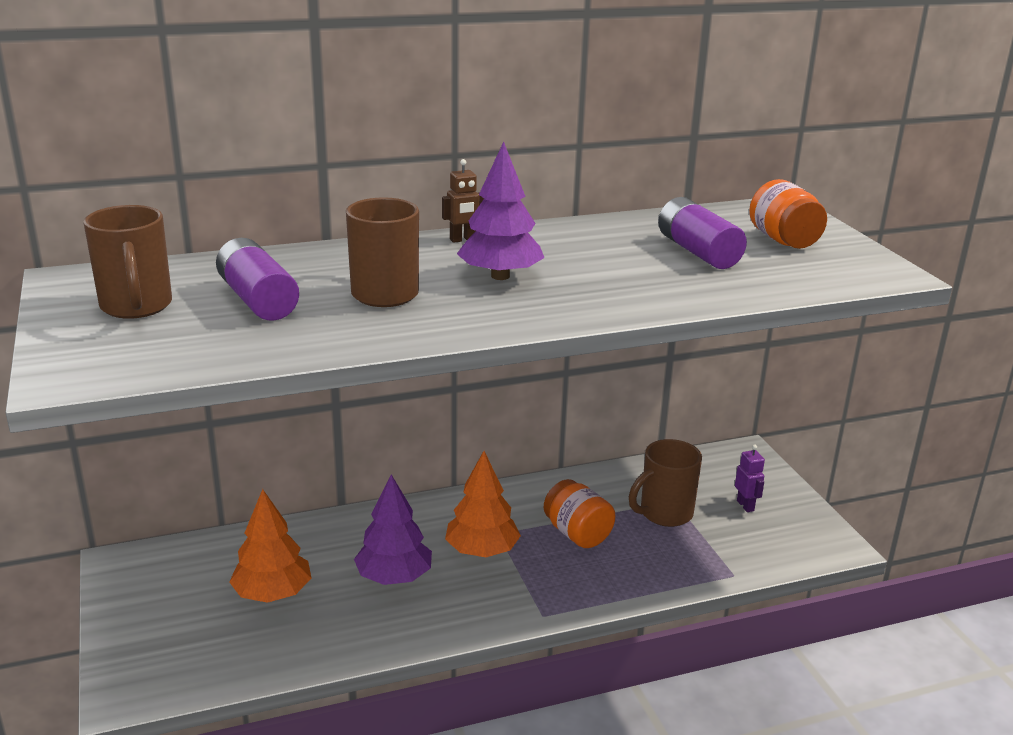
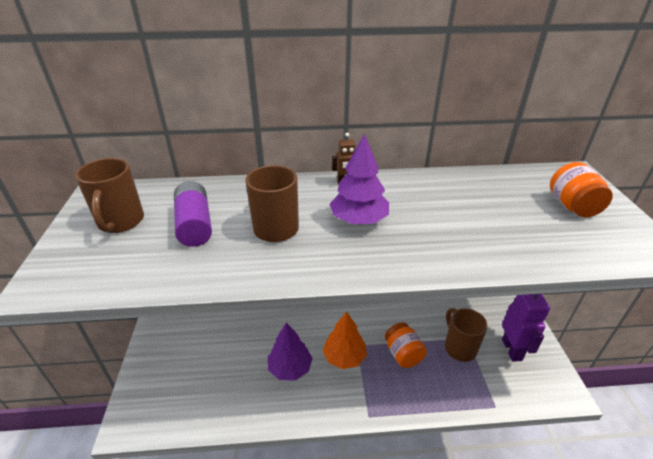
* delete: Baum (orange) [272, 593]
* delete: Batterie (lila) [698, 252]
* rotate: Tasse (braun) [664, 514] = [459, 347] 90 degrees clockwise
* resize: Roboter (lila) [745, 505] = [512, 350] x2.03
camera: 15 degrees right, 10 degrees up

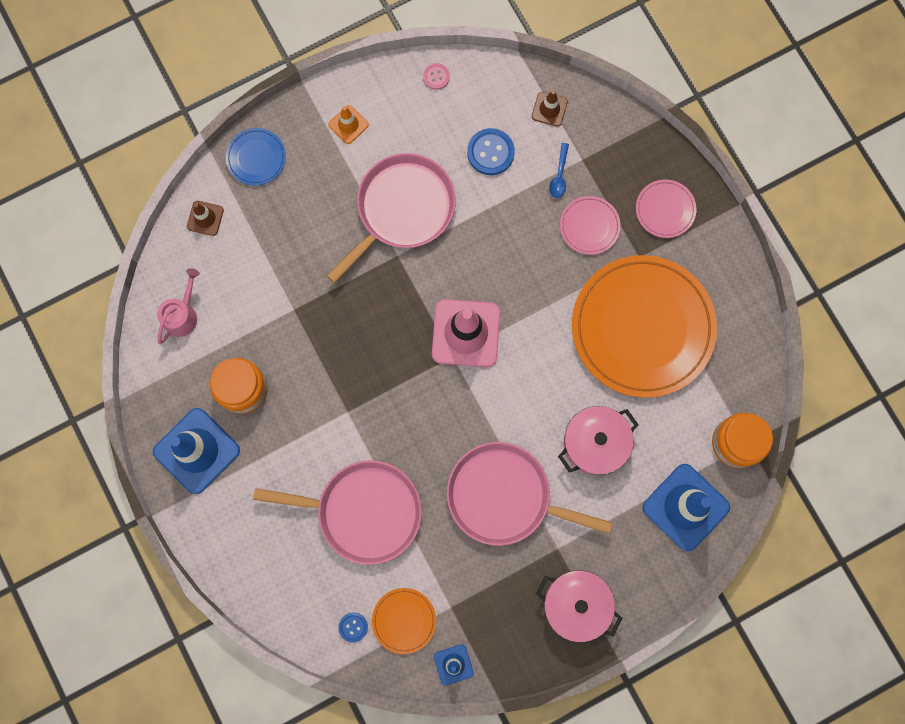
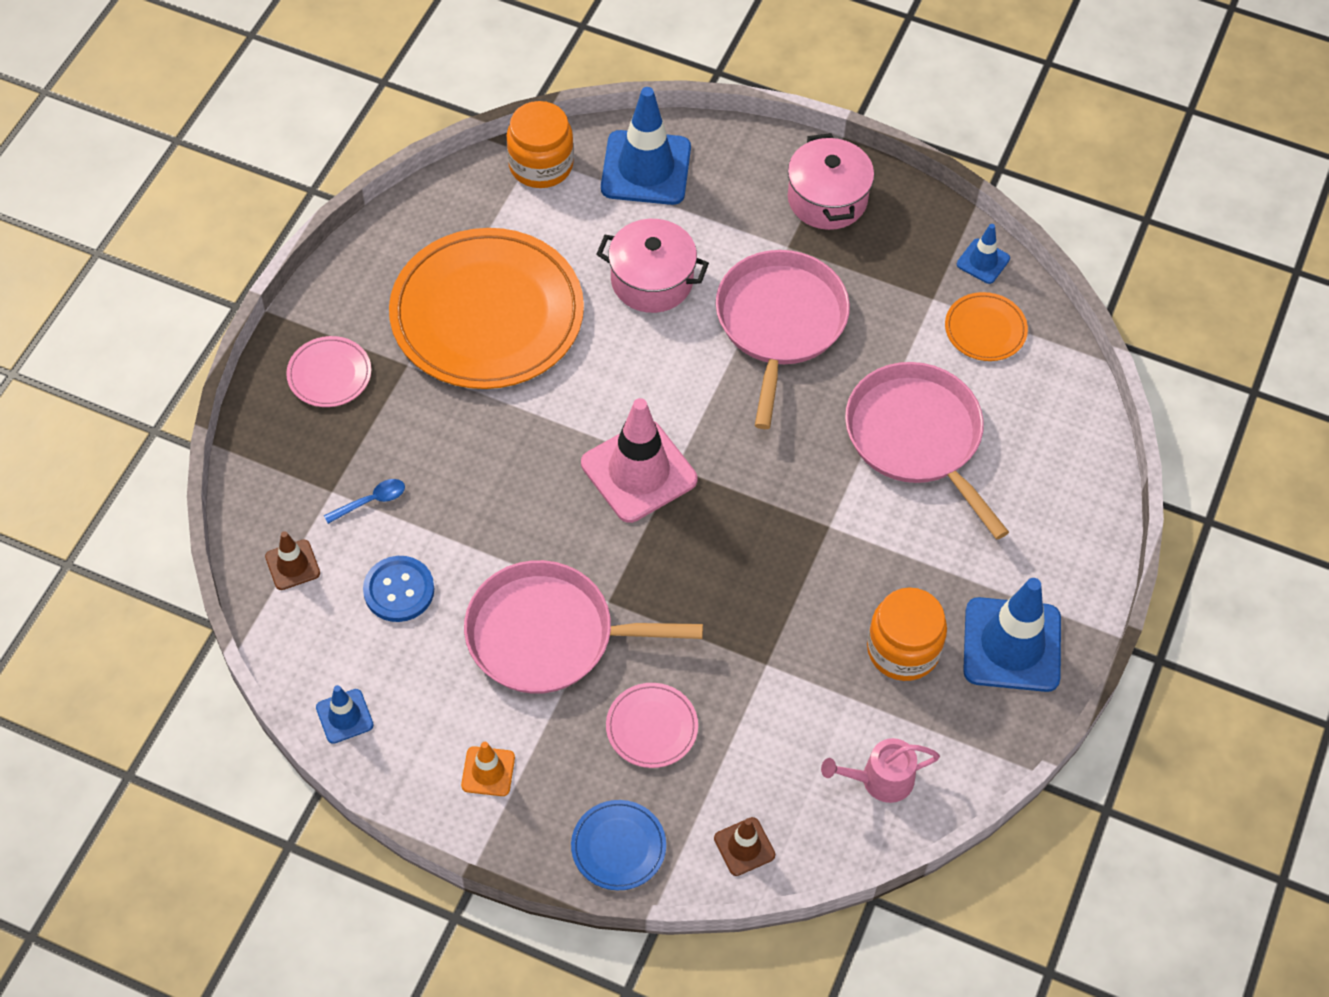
* delete: Knopf (blau) [353, 627]
* move: Teller (rosa) [589, 226] to [651, 727]
* replace: Knopf (rosa) [436, 77] to Leitkegel (blau) [344, 716]
* rotate: Pfanne (rosa) [504, 496] = [780, 323] 150 degrees counterclockwise
camera: 130 degrees left, 20 degrees down

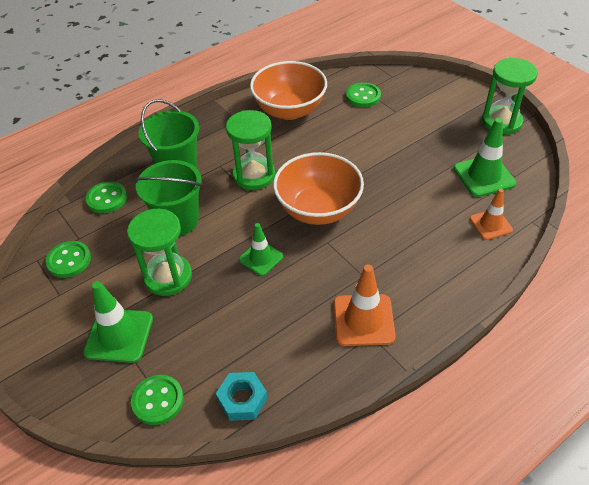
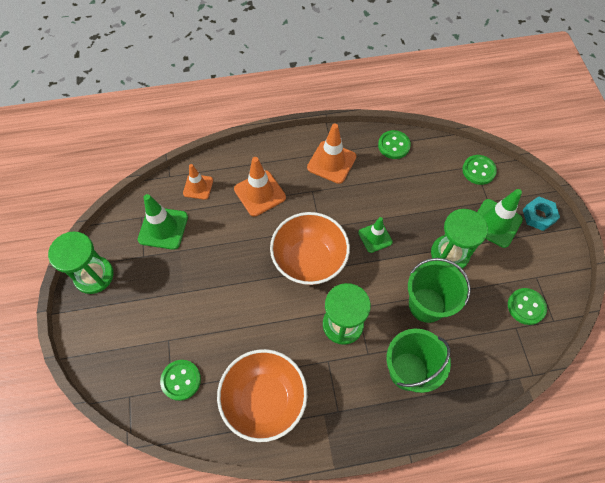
* insert: Leitkegel (orange) [260, 193]
* move: Knopf (grün) [107, 198] to [393, 145]
* move: Sechskantmutter (türkis) [242, 399] to [538, 216]
camera: 155 degrees left, 15 degrees up

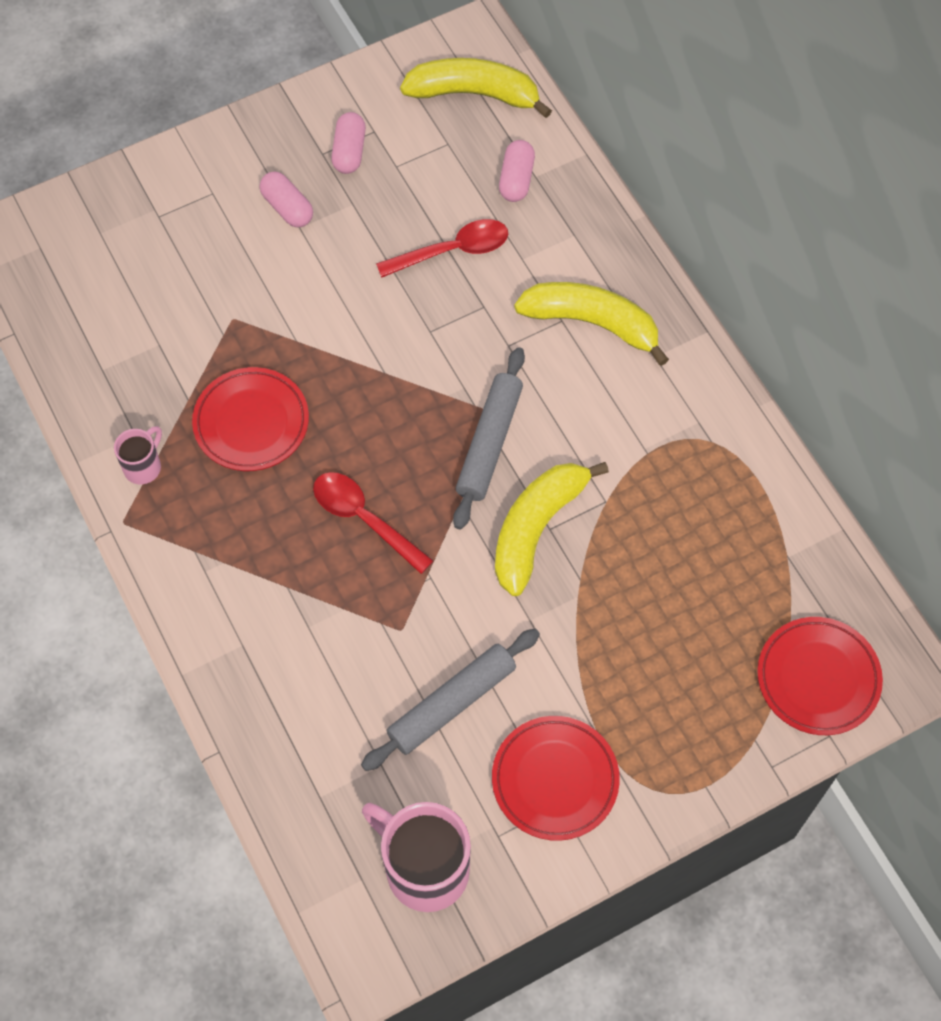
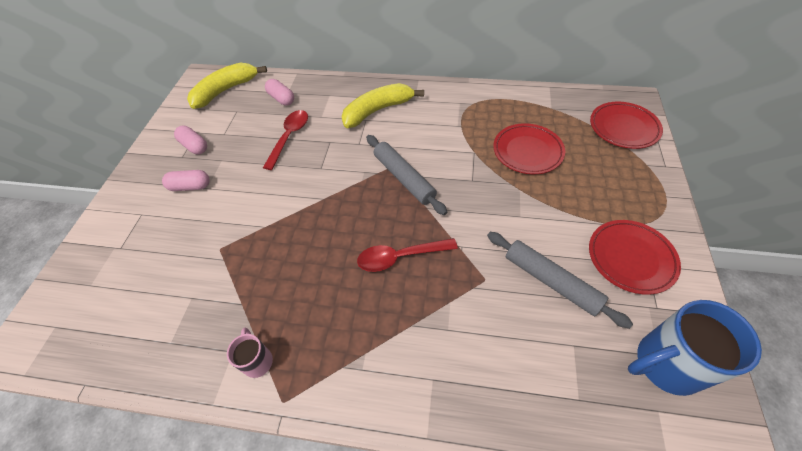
* delete: Banane (gelb) [536, 528]
* move: Teller (rot) [251, 423] to [527, 151]
* recolor: Tasse (rosa) [424, 868] to Tasse (blau) [665, 364]
* rotate: Nudelholz (grau) [451, 703] = [551, 281] 45 degrees counterclockwise
camera: 50 degrees left, 10 degrees down

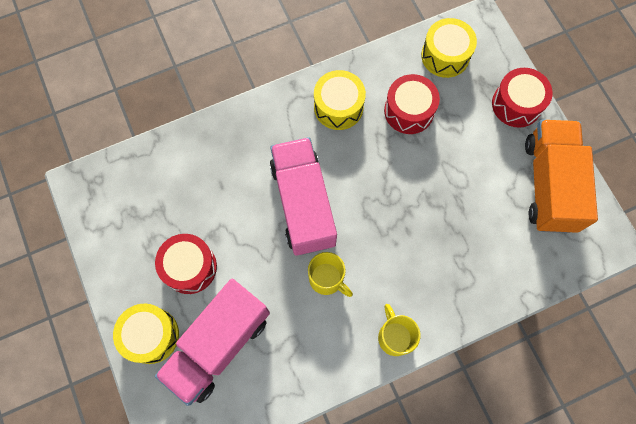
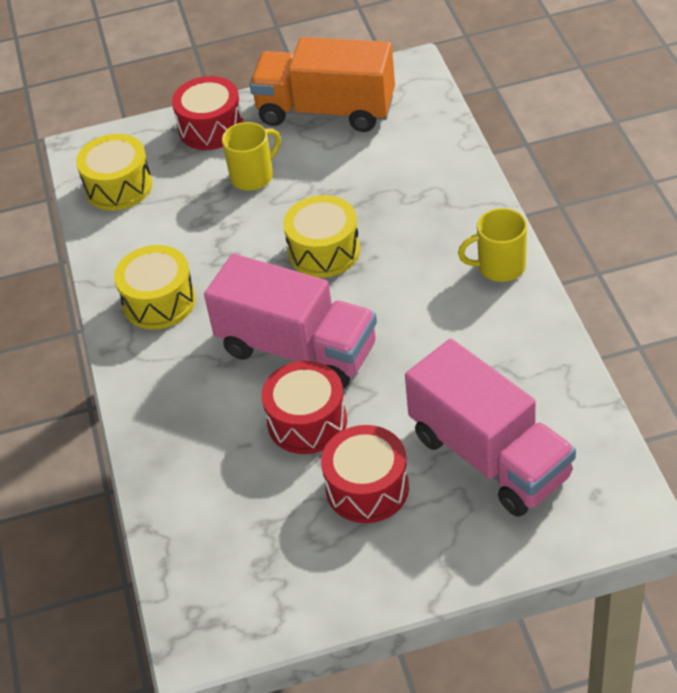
* move: Trommel (gelb) [151, 335] to [324, 251]
* move: Tasse (gelb) [327, 279] to [253, 176]
* move: Trommel (rot) [409, 111] to [307, 422]
* rotate: Lastwagen (rosa) [303, 204] = [297, 349] 150 degrees counterclockwise
camera: 75 degrees left, 25 degrees down

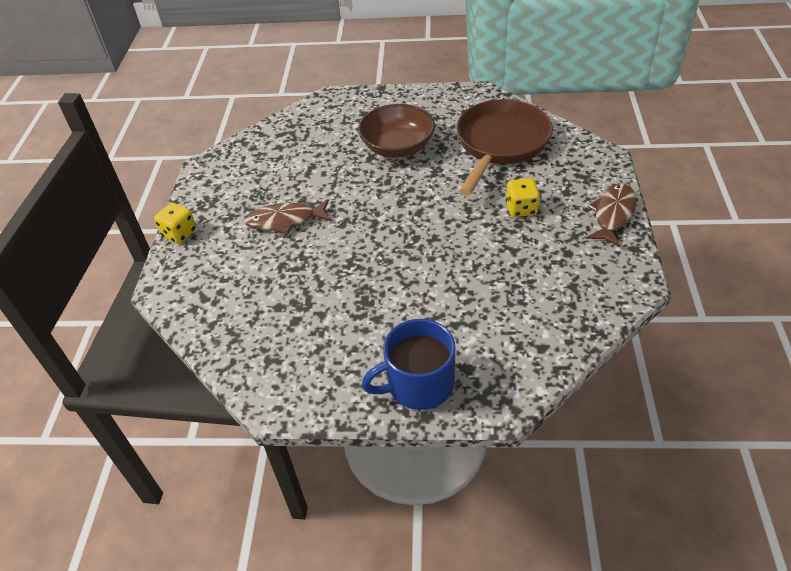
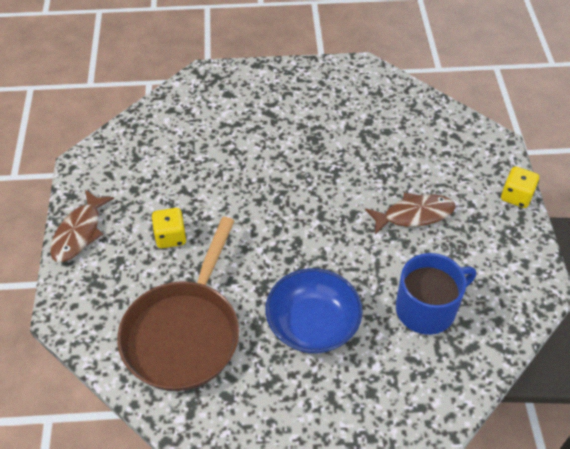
* move: Tasse (blau) [418, 384] to [427, 308]
* recolor: Schüssel (braun) [397, 147] to Schüssel (blau) [313, 325]
camera: 170 degrees right, 5 degrees up

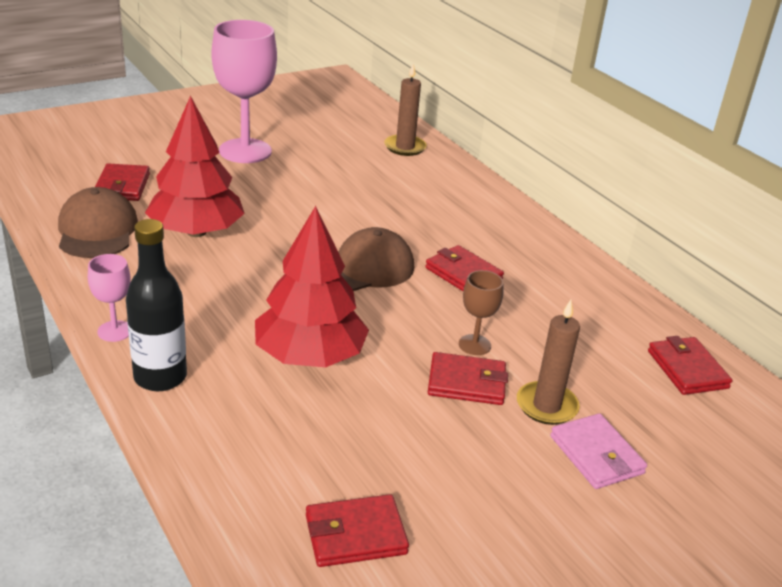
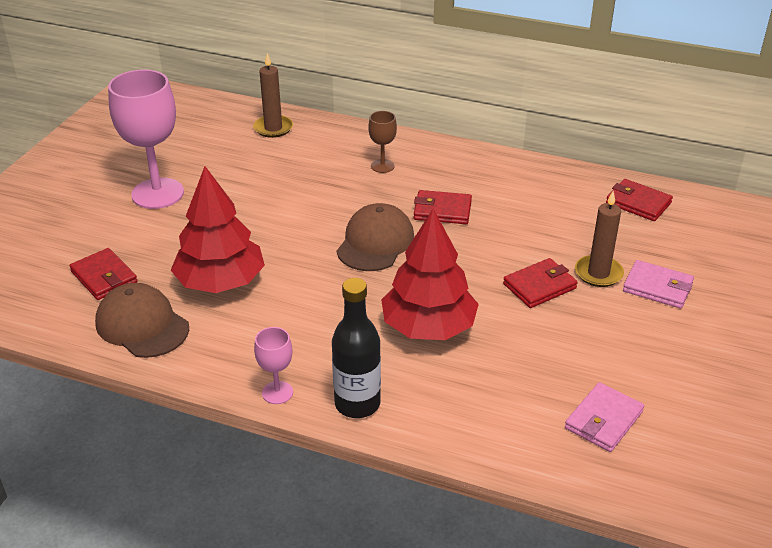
* move: Kelch (braun) [474, 345] to [382, 166]
* recolor: Geldbörse (rot) [355, 535] to Geldbörse (rosa) [603, 420]
camera: 35 degrees left, 5 degrees up

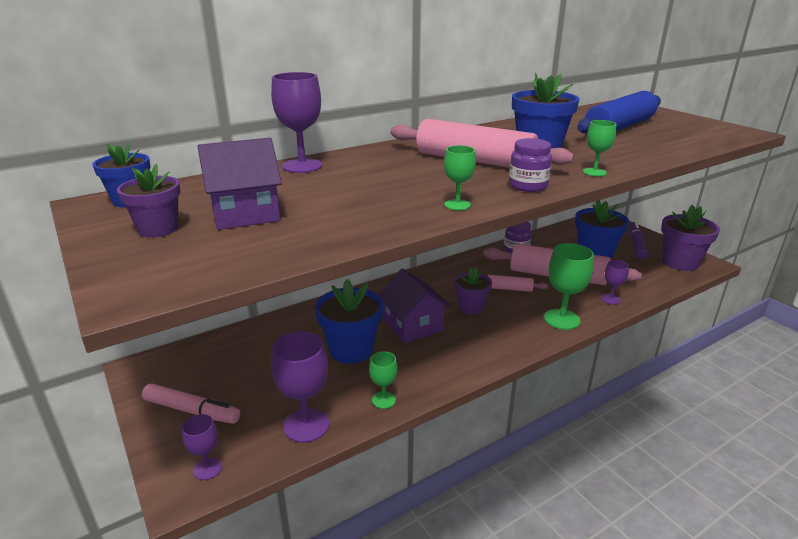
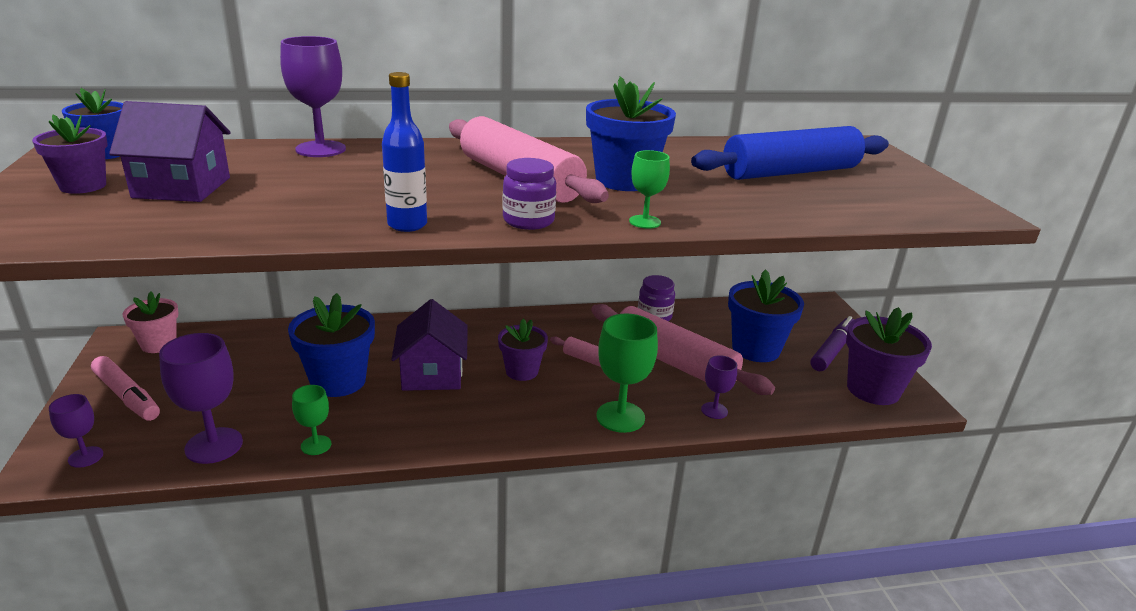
* insert: Blumentopf (rosa) [158, 344]
* replace: Kelch (grün) [457, 205] to Flasche (blau) [407, 225]
camera: 20 degrees right, 0 degrees up

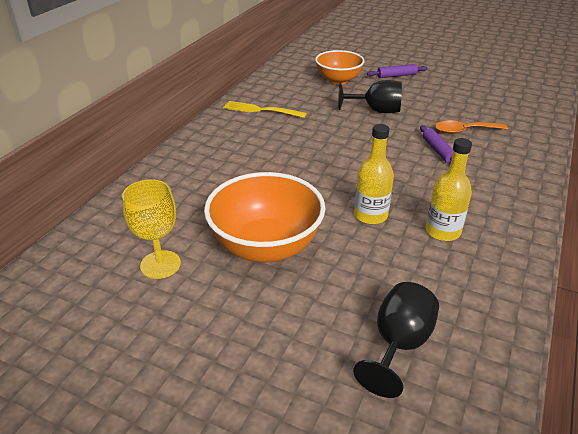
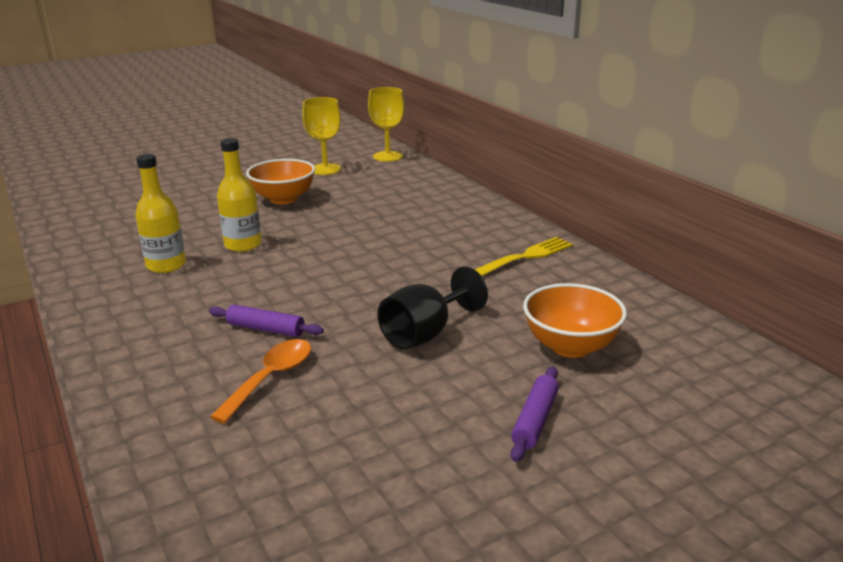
* delete: Kelch (schwarz) [398, 345]
* insert: Kelch (gelb) [387, 156]
* resize: Schüssel (orange) [266, 247] = [283, 199] x0.67
camera: 125 degrees right, 10 degrees down

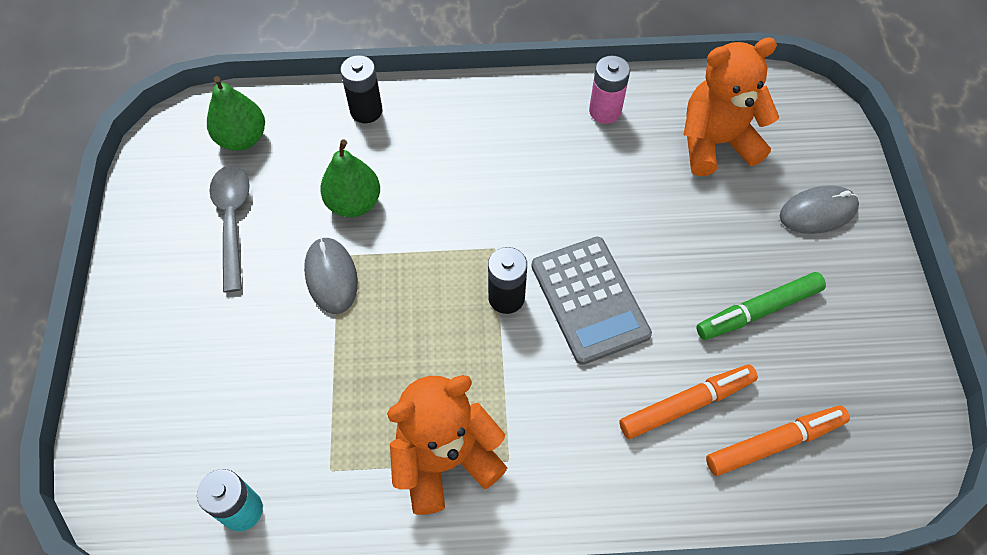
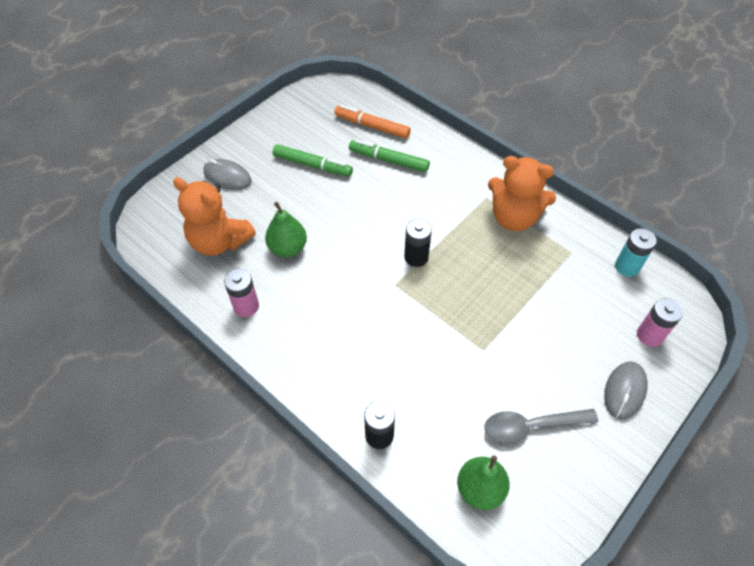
* delete: Taschenrechner (grau) [589, 300]
* insert: Batterie (rosa) [649, 335]
* move: Computermaus (grau) [331, 276] to [624, 391]
* move: Birne (grün) [354, 203] to [288, 248]
* recolor: Filzstift (orange) [686, 404] to Filzstift (grün) [388, 160]
* rotate: Löffel (grau) [232, 221] = [531, 426] 45 degrees clockwise
camera: 135 degrees left, 5 degrees down

